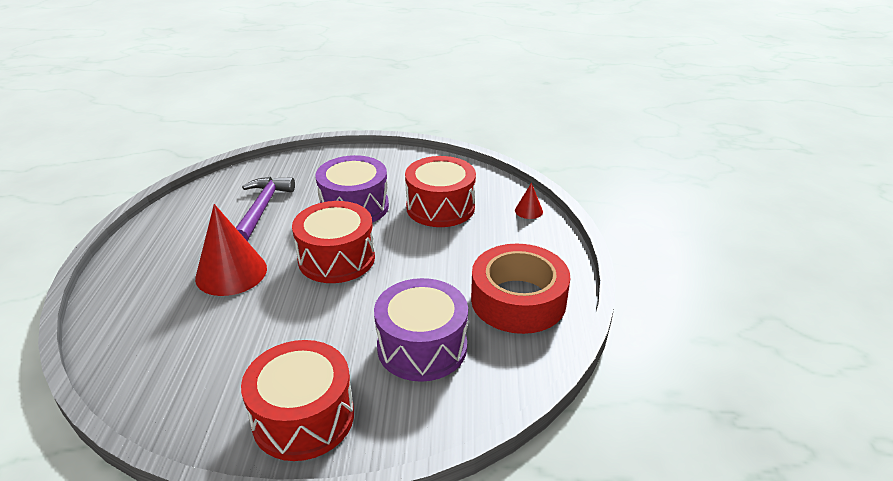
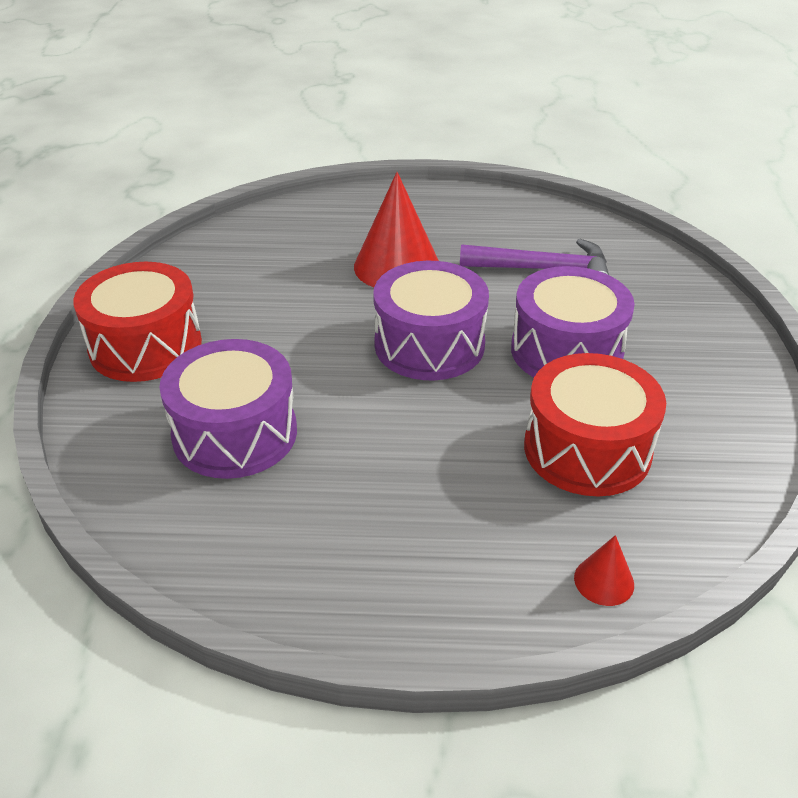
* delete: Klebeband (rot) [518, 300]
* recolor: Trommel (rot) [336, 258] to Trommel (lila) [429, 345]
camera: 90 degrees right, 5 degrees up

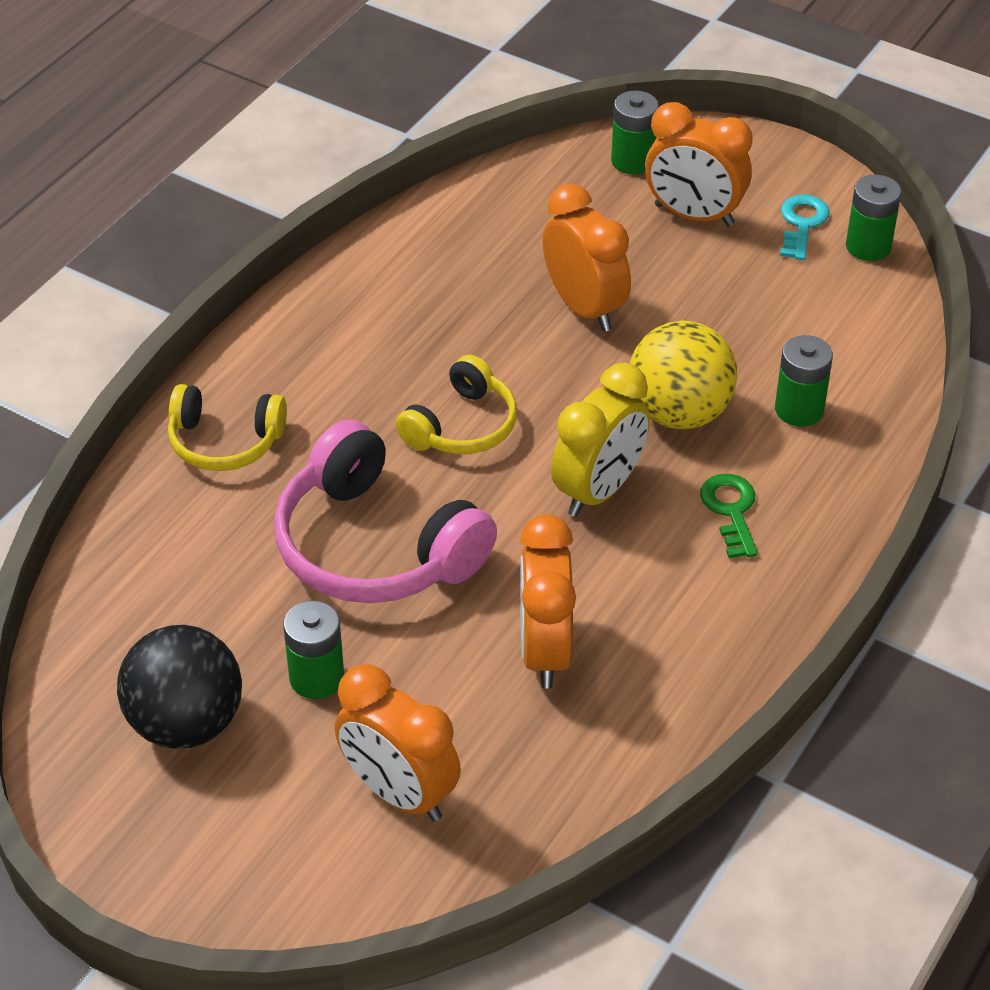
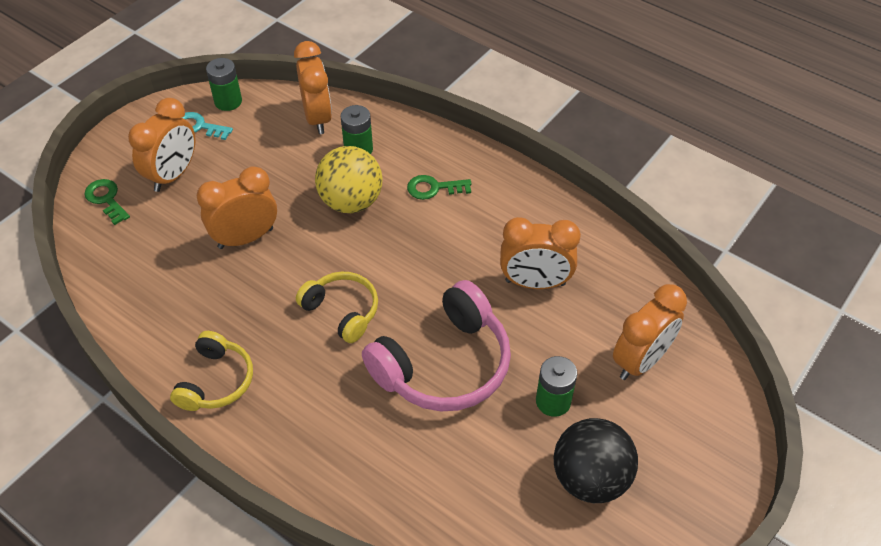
* delete: Wecker (gelb) [598, 490]
* insert: Wecker (orange) [317, 118]
* move: Kopfhörer (gelb) [225, 442] to [216, 381]
* replace: Batterie (grün) [632, 161] to Schlüssel (grün) [106, 199]
camera: 85 degrees left, 5 degrees up

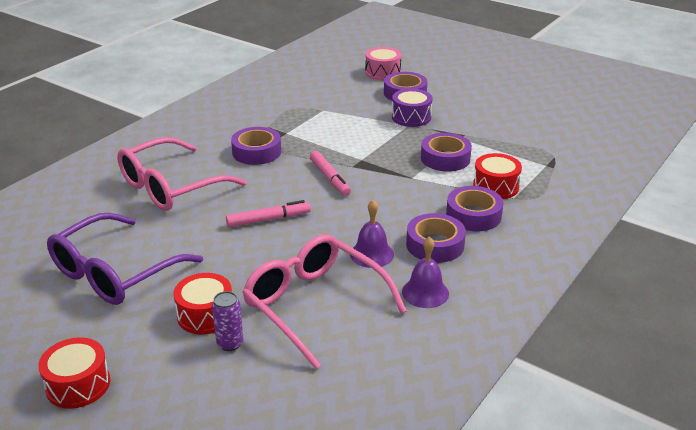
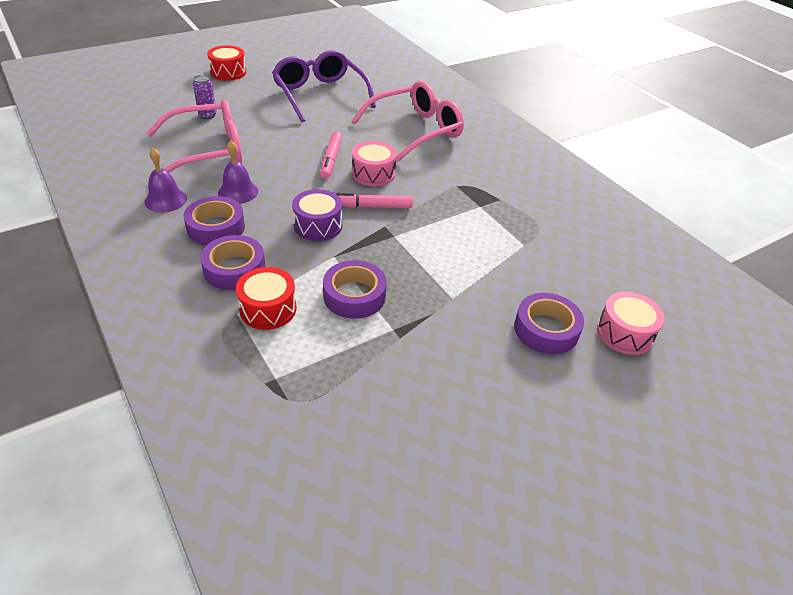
* delete: Trommel (rot) [205, 315]
* delete: Klebeband (lila) [256, 152]
* insert: Trommel (rosa) [373, 174]
* move: Trommel (lila) [411, 117] to [318, 225]
* rotate: Brille (rosa) [171, 187] = [416, 130] 75 degrees clockwise
camera: 110 degrees right, 10 degrees up

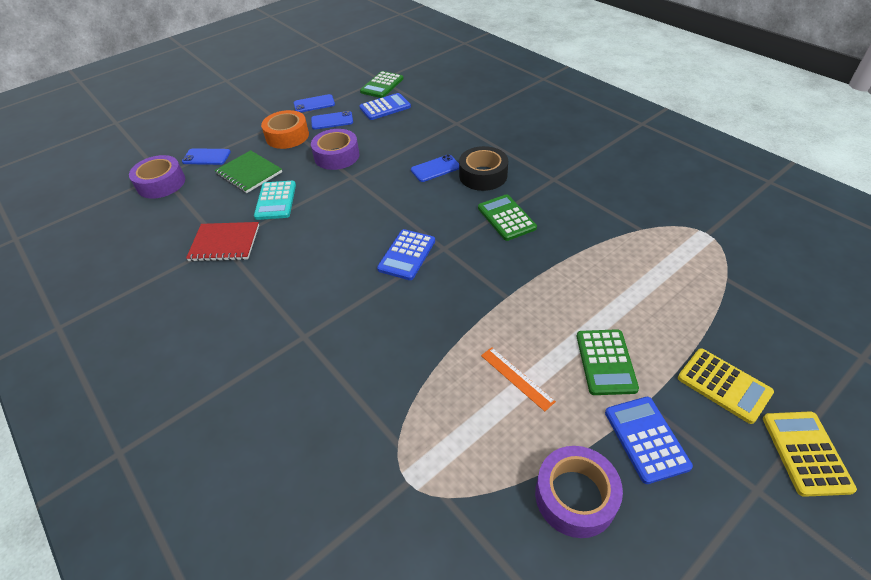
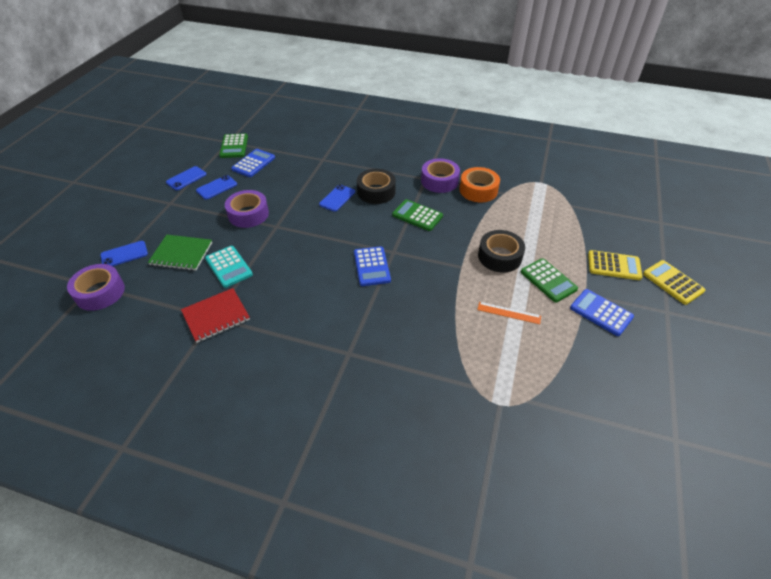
* insert: Klebeband (schwarz) [499, 256]
* move: Klebeband (orange) [287, 136] to [478, 190]
* move: Klebeband (lila) [575, 496] to [439, 181]
camera: 35 degrees left, 0 degrees up

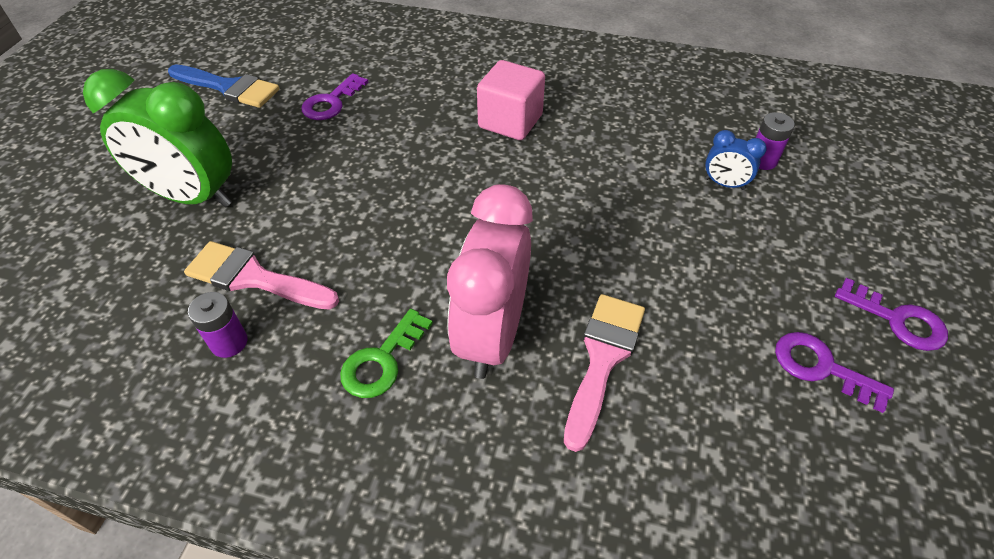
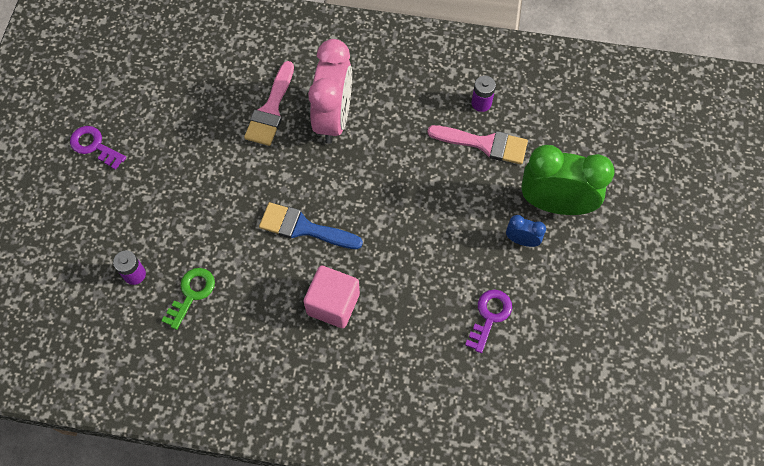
* delete: Schlüssel (lila) [821, 367]
* move: Pinsel (blau) [229, 88] to [304, 228]
* move: Schlüssel (grün) [382, 360] to [191, 294]
* move: Wecker (blau) [724, 184] to [522, 240]
camera: 175 degrees right, 15 degrees up

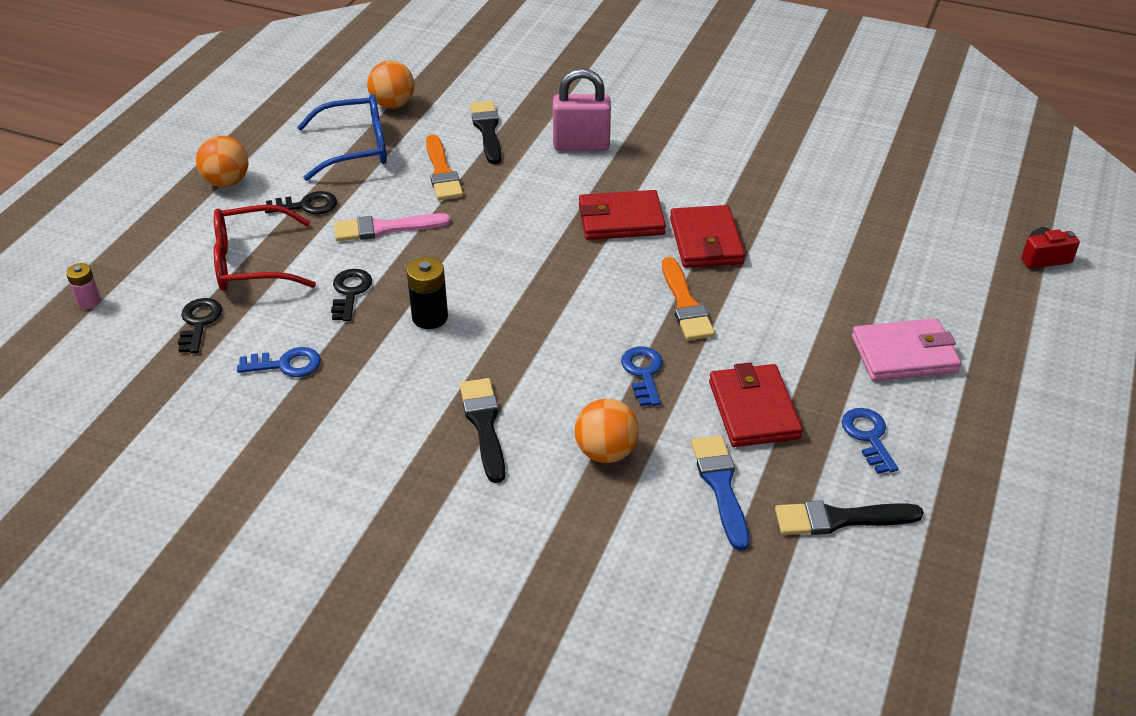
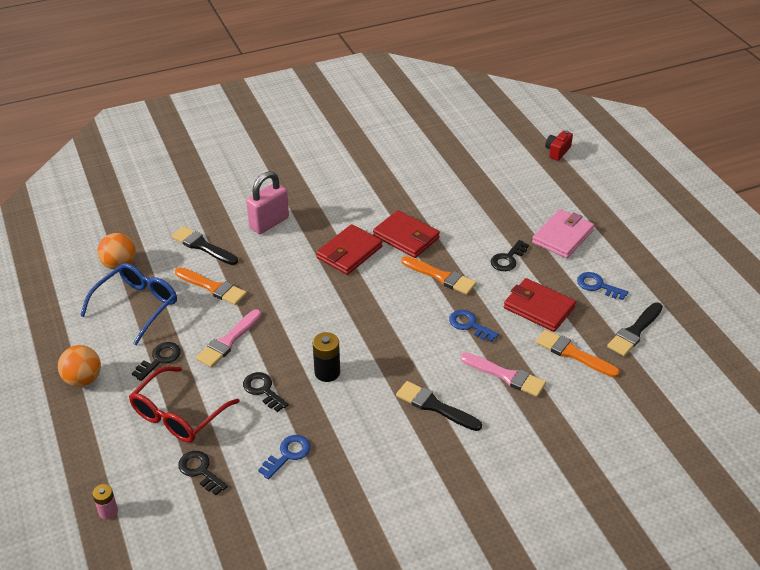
* insert: Schlüssel (schwarz) [508, 259]
* replace: Ball (orange) [606, 452] to Pinsel (rosa) [506, 376]
* recolor: Pinsel (blau) [720, 486] to Pinsel (orange) [572, 353]
camera: 45 degrees left, 0 degrees up

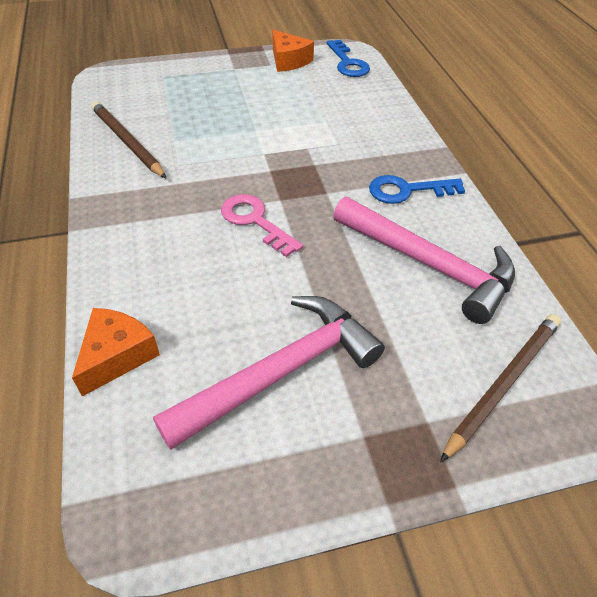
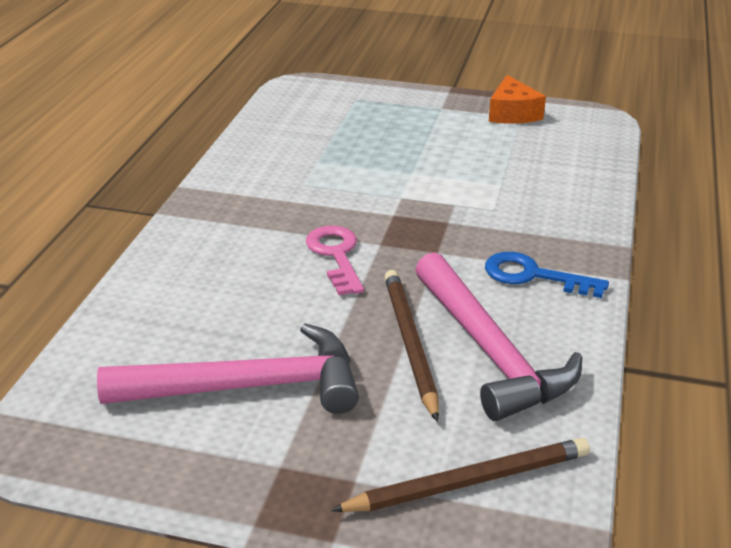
* delete: Käse (orange) [117, 356]
* delete: Schlüssel (blau) [348, 63]
* move: Bleistift (braun) [127, 142] to [409, 344]
camera: 30 degrees right, 15 degrees down

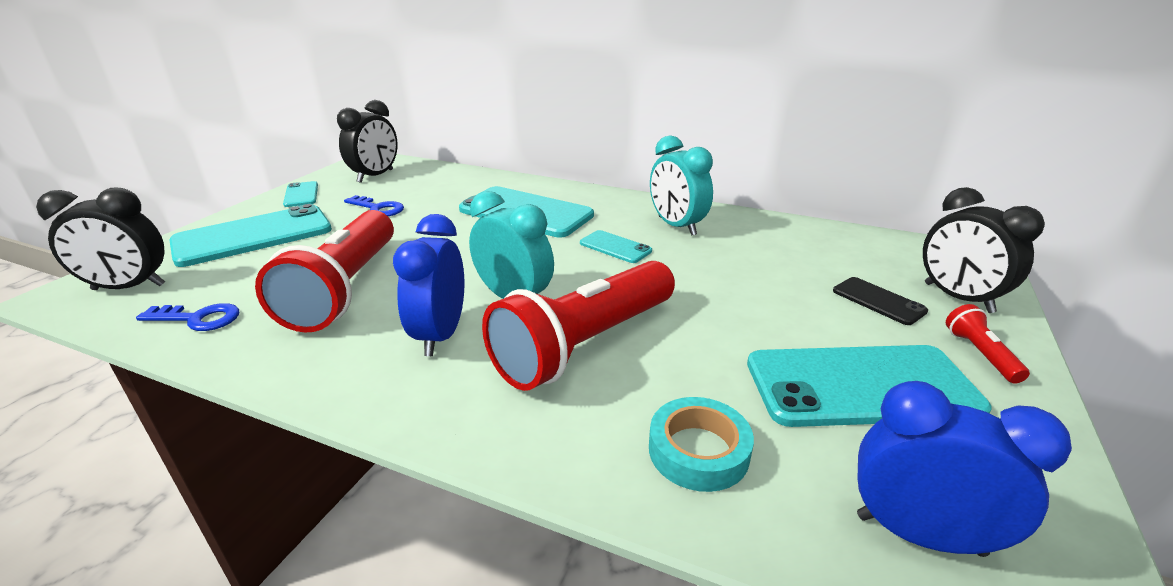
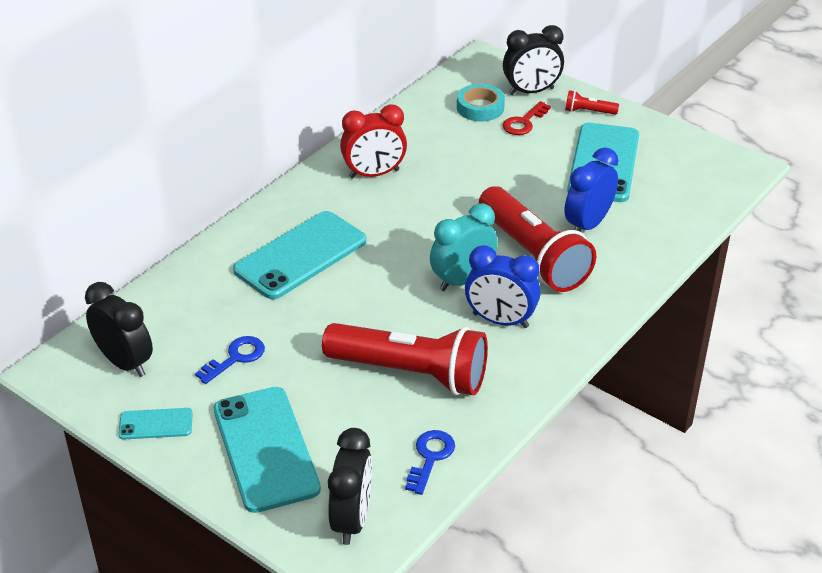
* delete: Handy (türkis) [615, 247]
* move: Klebeband (türkis) [698, 451] to [480, 107]
* move: Wecker (blau) [919, 534] to [588, 224]
* replace: Handy (schwarz) [878, 301] to Schlüssel (rot) [524, 122]
* recolor: Wecker (türkis) [676, 226] to Wecker (rot) [374, 174]
camera: 75 degrees left, 10 degrees up

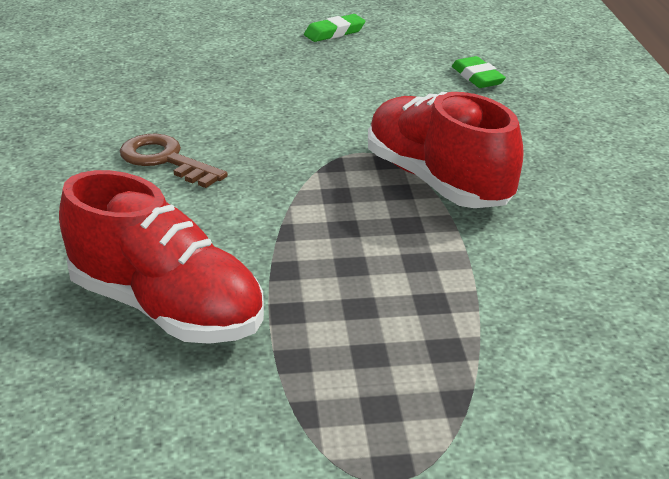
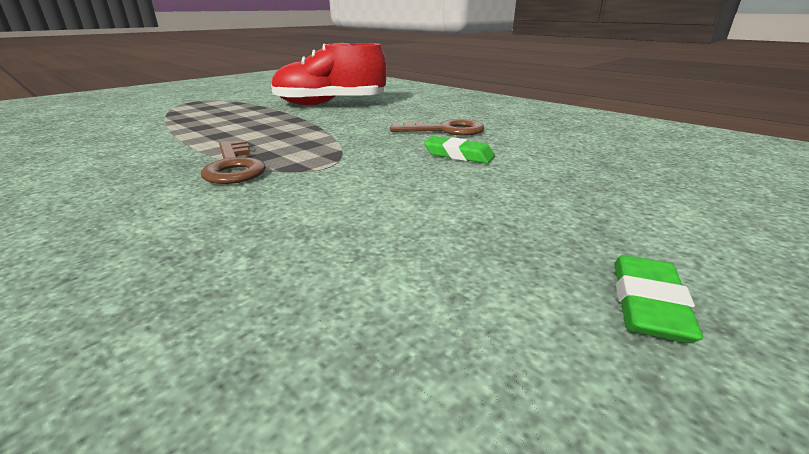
* move: Radiergummi (grün) [477, 77] to [458, 155]
* replace: Schuh (rot) [437, 181] to Schlüssel (braun) [234, 167]
camera: 140 degrees right, 5 degrees down

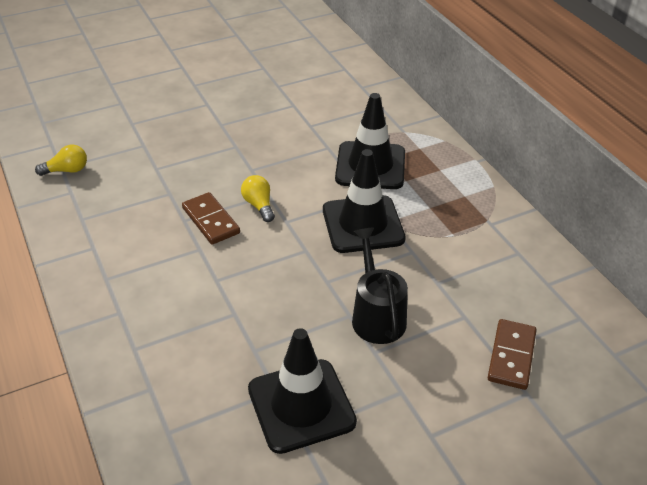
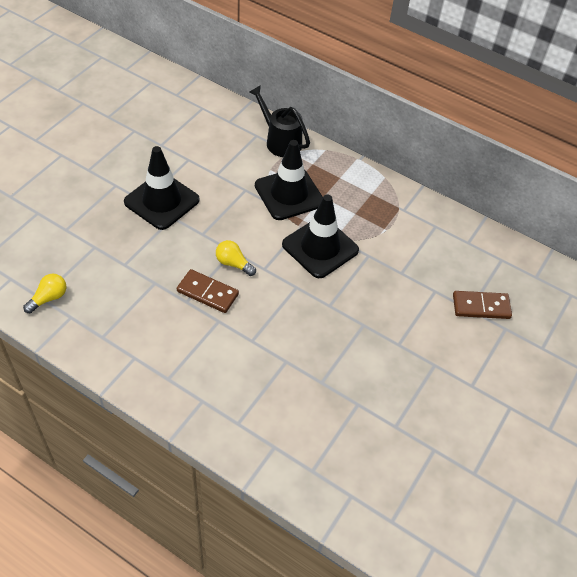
* move: Leitkegel (schwarz) [301, 405] to [162, 201]
* move: Gießkanne (schwarz) [376, 315] to [280, 141]
* rotate: Dominostein (braun) [511, 356] = [481, 306] 75 degrees counterclockwise
camera: 35 degrees left, 10 degrees up

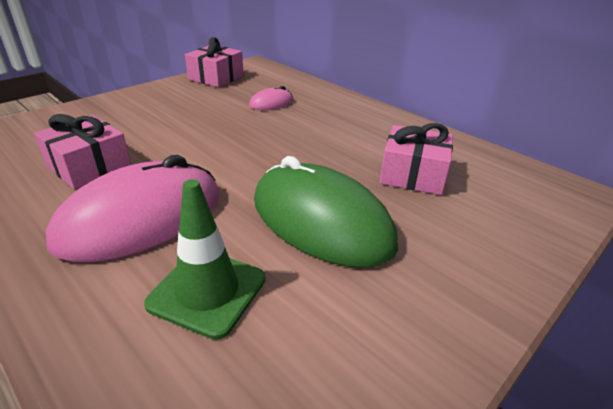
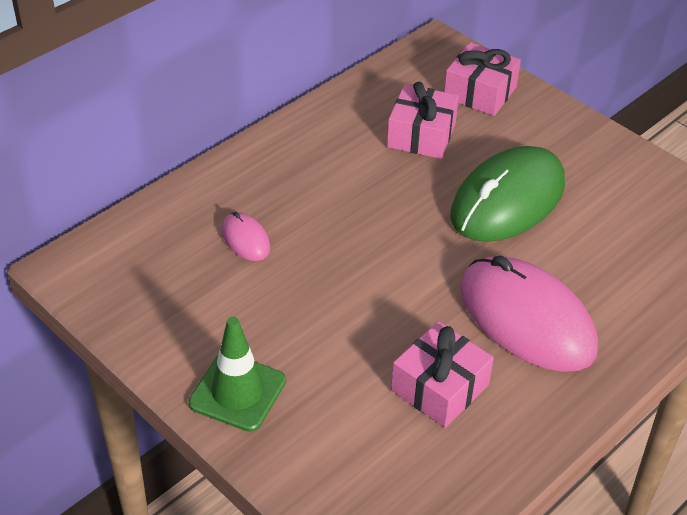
* move: Leitkegel (grün) [207, 291] to [237, 392]
* move: Geschenk (rosa) [216, 77] to [480, 92]
camera: 90 degrees left, 10 degrees up

